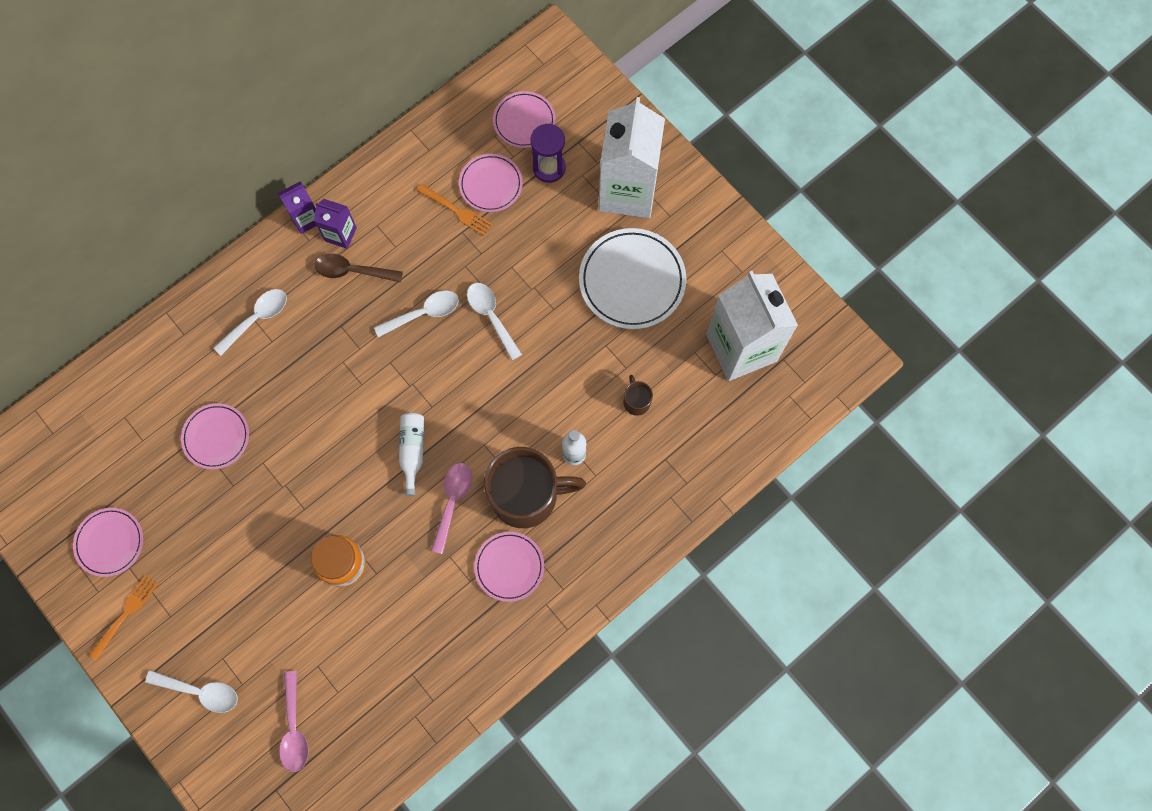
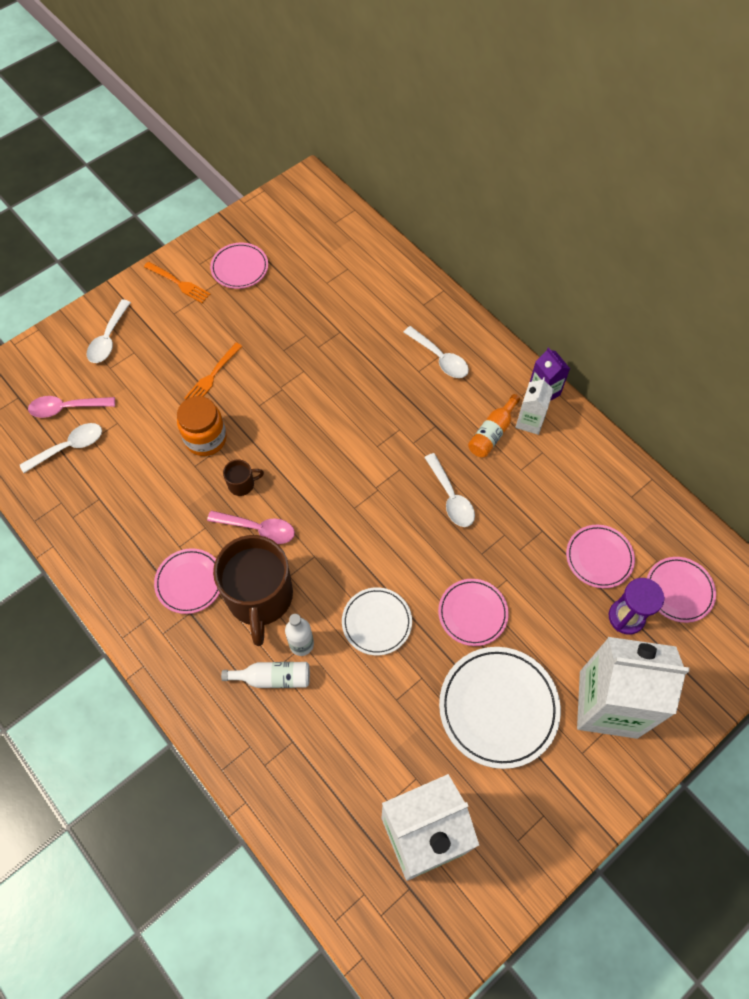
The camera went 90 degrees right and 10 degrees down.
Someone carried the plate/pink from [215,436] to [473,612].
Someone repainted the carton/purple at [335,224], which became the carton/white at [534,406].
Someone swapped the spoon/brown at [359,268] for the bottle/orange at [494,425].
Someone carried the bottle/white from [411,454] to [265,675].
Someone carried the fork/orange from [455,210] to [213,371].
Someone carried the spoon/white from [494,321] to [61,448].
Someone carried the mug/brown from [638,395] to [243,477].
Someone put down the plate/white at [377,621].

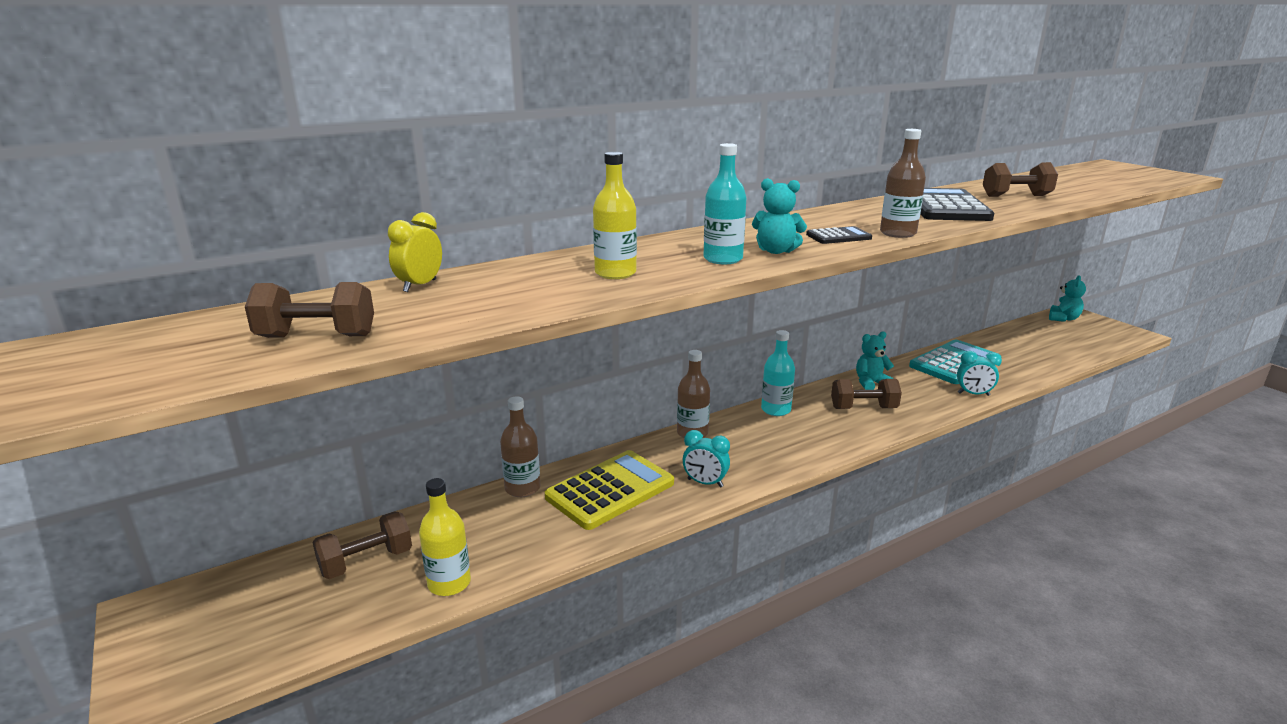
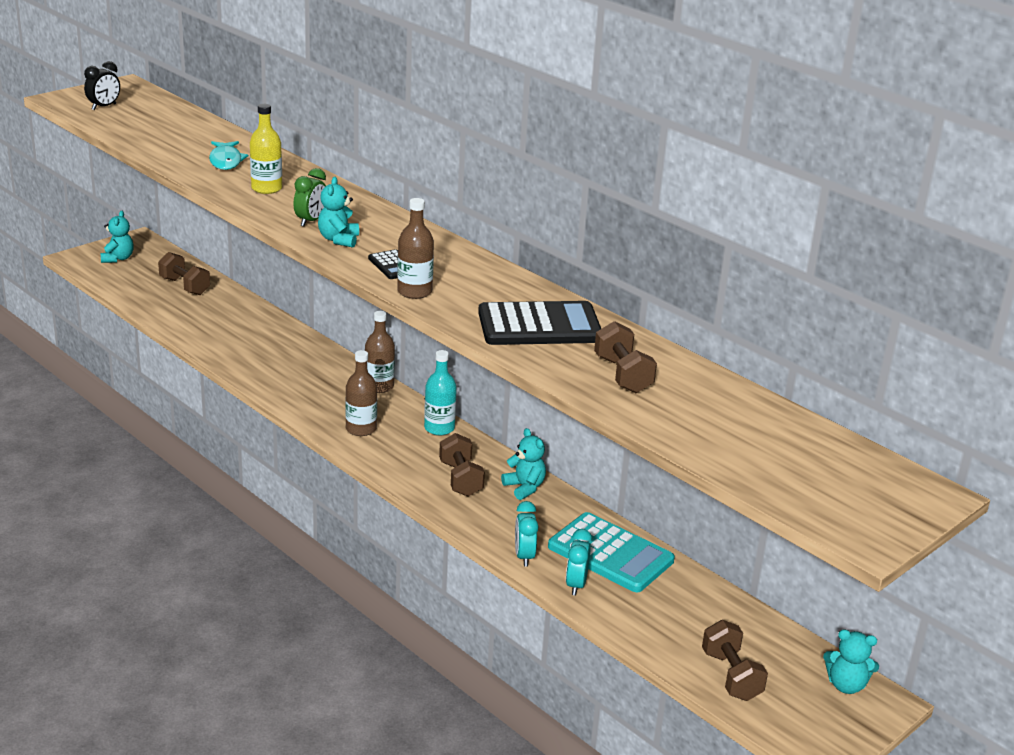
The camera went 75 degrees right and 5 degrees up.
Someone carried the dumbbell/brown from [309,310] to [735,660].
Someone took away the clock/yellow at [415,252].
Someone took away the bottle/yellow at [445,537].
Someone carried the bottle/brown from [520,446] to [361,393].
Someone took away the calculator/yellow at [609,490].
Someone carried the clock/turquoise from [706,459] to [579,562].
Someone swapped the bottle/turquoise at [724,203] for the clock/green at [310,197].
Someone put down the clock/black at [102,85].
Someone put down the teddy bear/turquoise at [117,237].
Someone put down the fish/turquoise at [228,155].

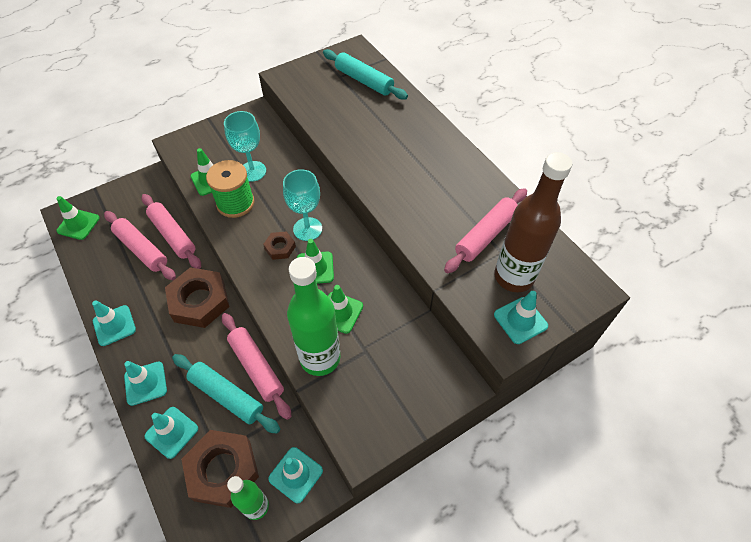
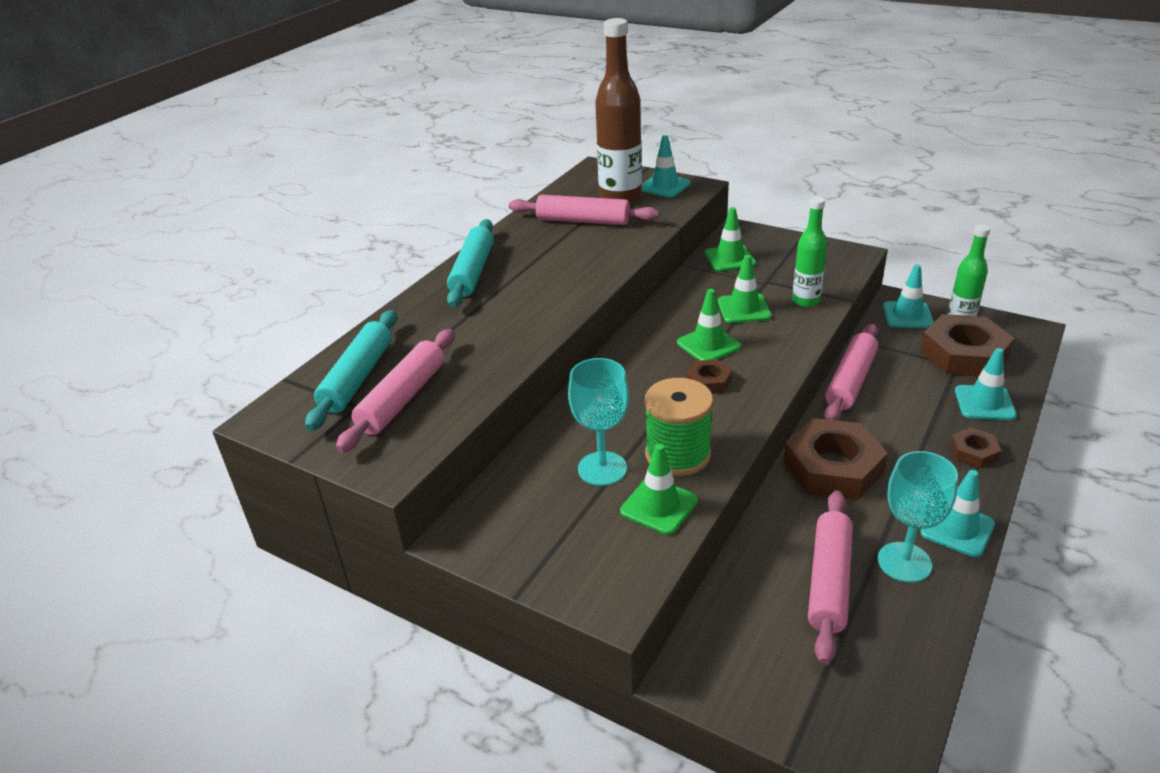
The camera went 115 degrees left and 20 degrees down.
Someone carried the traffic cone/green from [78,218] to [730,239].
Someone swapped the traffic cone/turquoise at [145,383] for the nut/brown at [975,447].
Someone carried the rolling pin/pink from [171,231] to [395,391].
Someone carried the rolling pin/turquoise from [226,394] to [470,263].
Someone carried the goblet/turquoise from [302,205] to [918,517].
Someone scaled the bottle/green at [313,316] by 0.58.

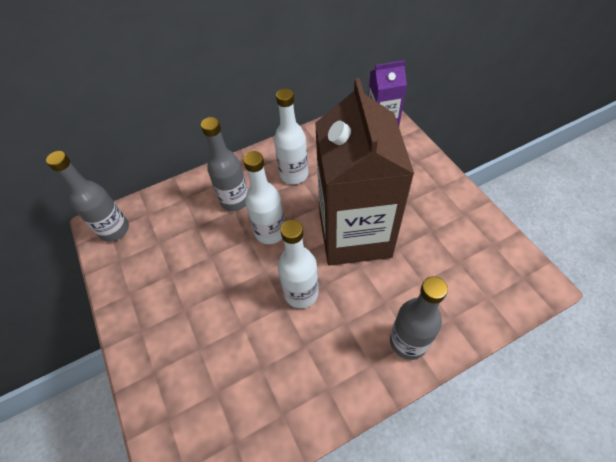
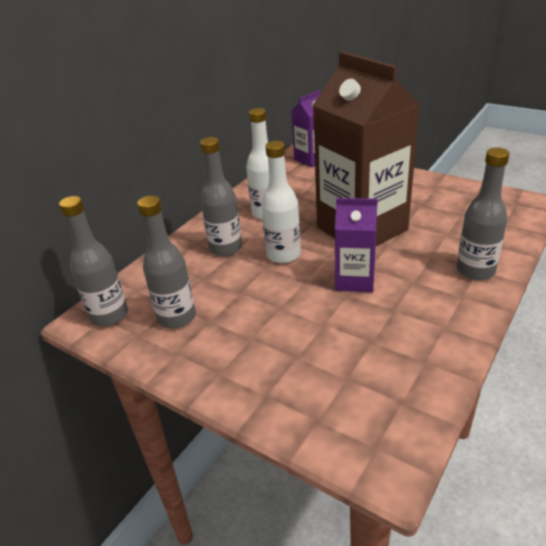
The camera went 30 degrees left and 20 degrees down.
Someone swapped the bottle/white at [298,264] for the carton/purple at [356,245].
Someone put down the bottle/grey at [166,262].

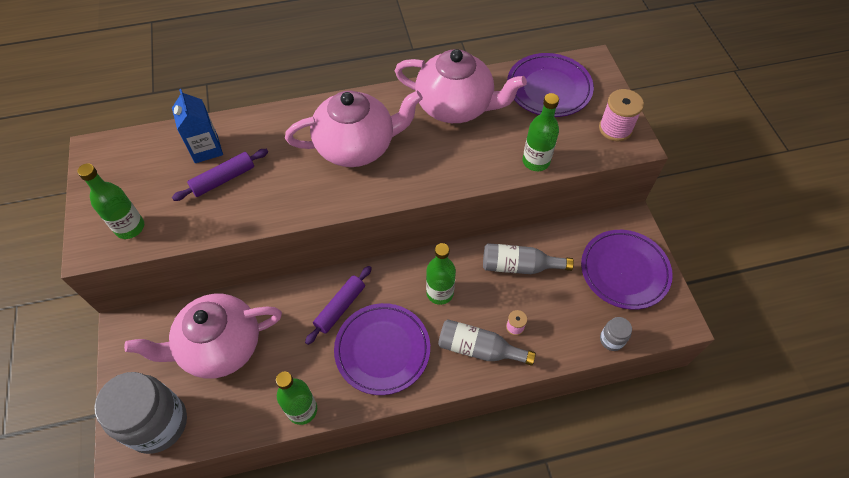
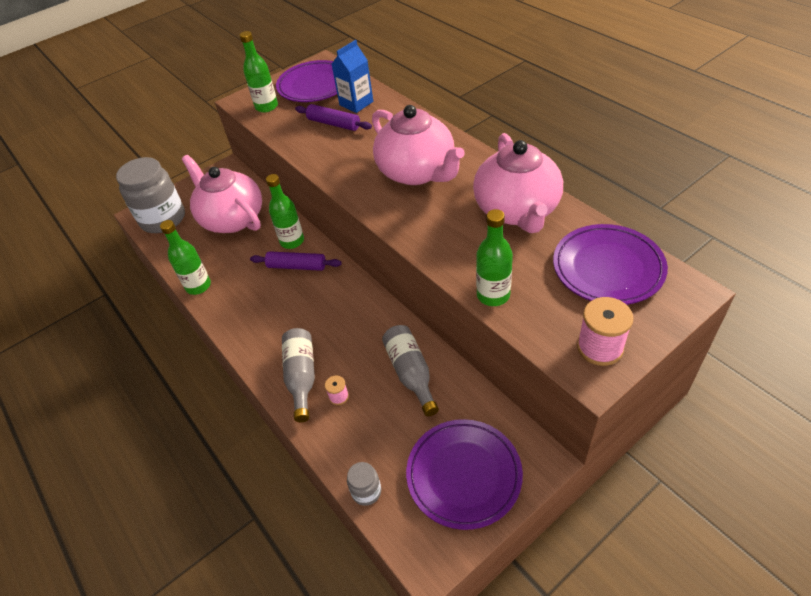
The camera went 70 degrees right and 10 degrees down.
Someone carried the plate/purple from [382,349] to [306,81].
Someone carried the bottle/green from [441,274] to [285,211].

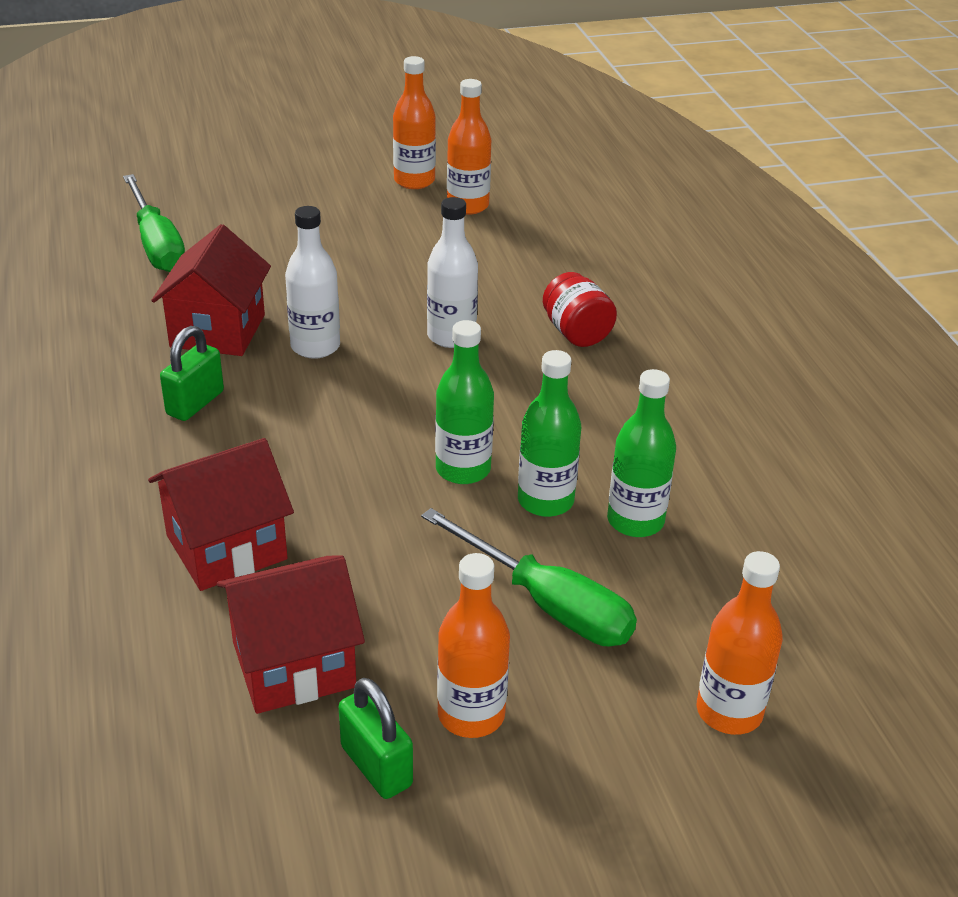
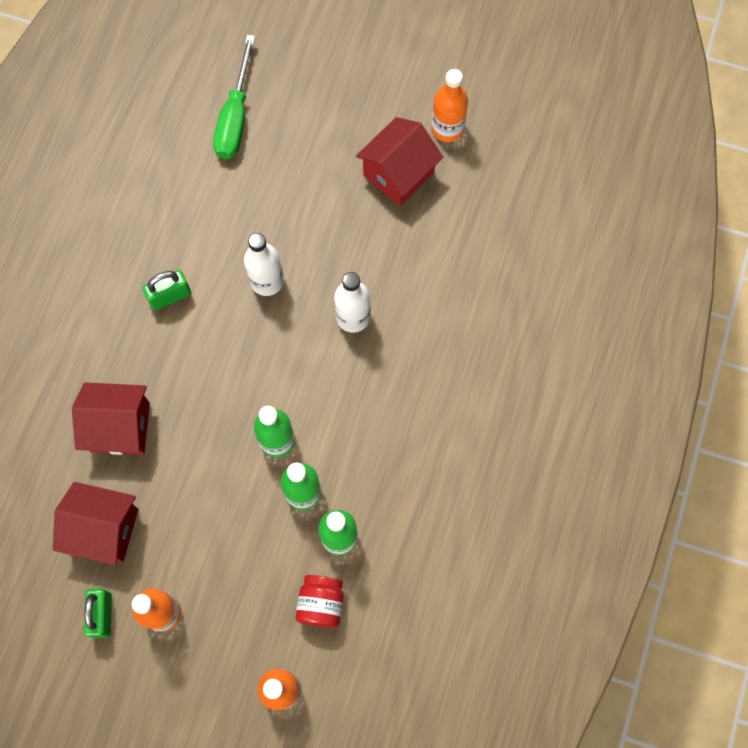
The camera went 35 degrees right and 35 degrees up.
Someone carried the house/red from [211,290] to [399,161].
Someone took away the screwdriver/green at [529,577].
Someone took away the bottle/orange at [469,147].
Someone carried the jar/red from [580,309] to [320,601].

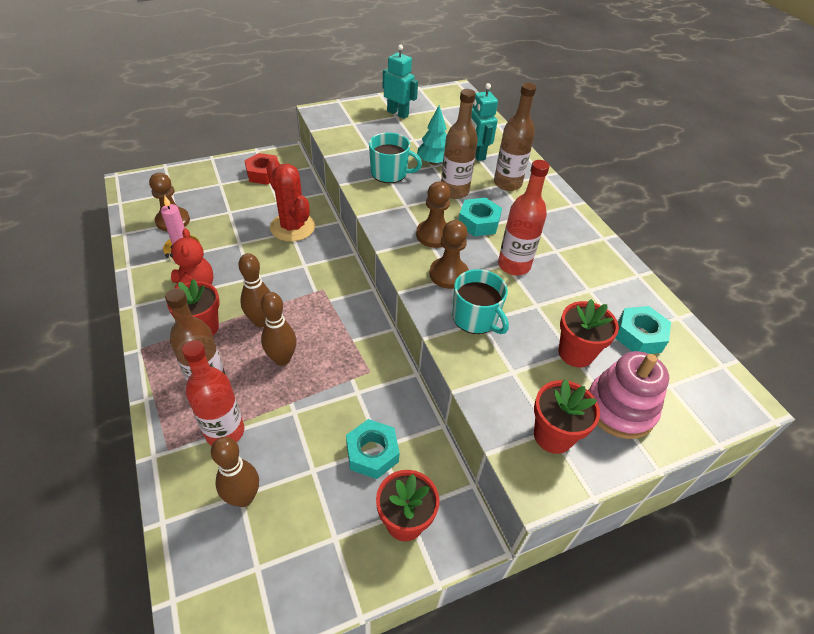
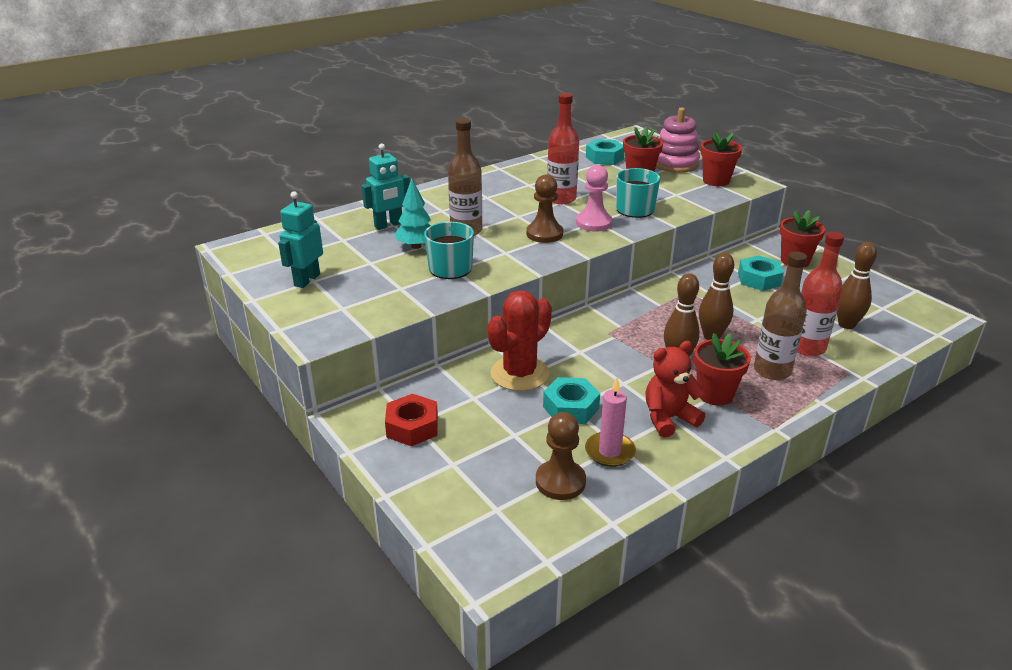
The camera went 100 degrees left and 15 degrees down.
Someone repainted the pawn/brown at [449,254], which became the pawn/pink at [594,198].
Someone carried the nut/turquoise from [480,217] to [571,400].
Someone took away the bottle/brown at [515,137].

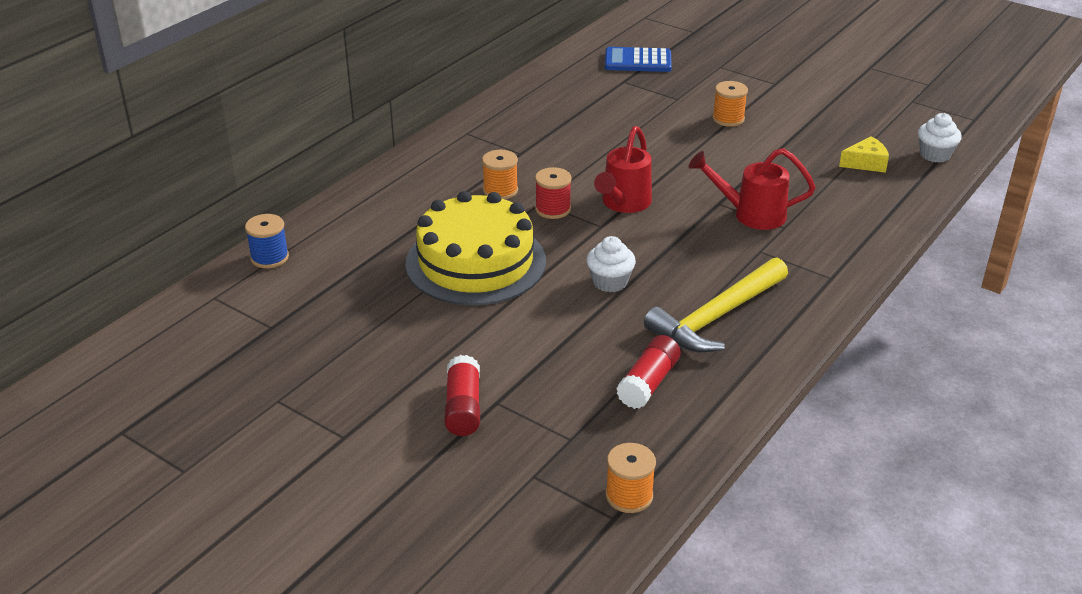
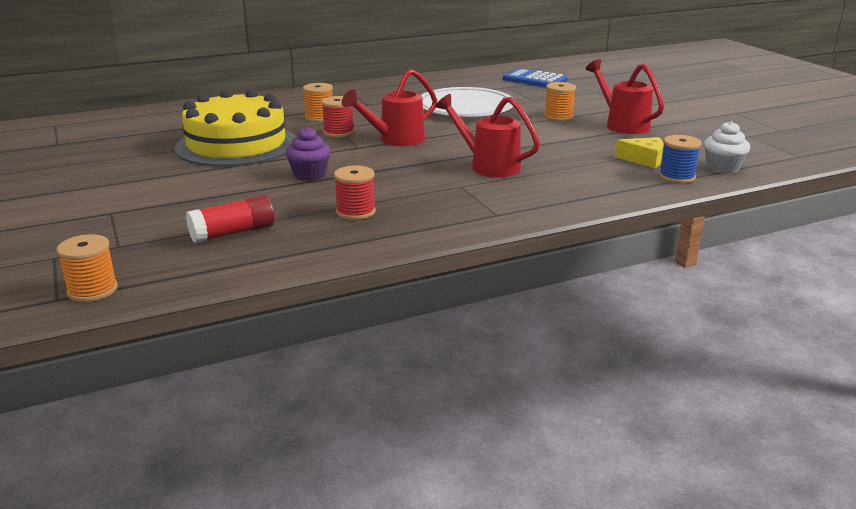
The camera went 30 degrees right and 10 degrees down.
Someone carried the spool/blue from [267,241] to [680,159].
Someone took away the glue stick/red at [462,395].
Someone repainted the cupcake/white at [611,264], which became the cupcake/purple at [308,154].
Someone swapped the hammer/yellow at [716,305] for the spool/red at [355,192].
Someone put down the plate/white at [467,102].
Someone put down the watering can/red at [625,96].

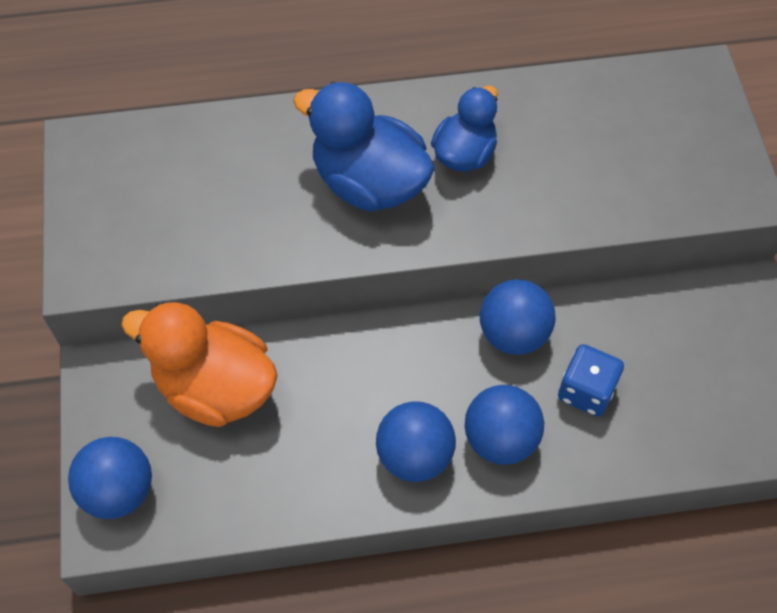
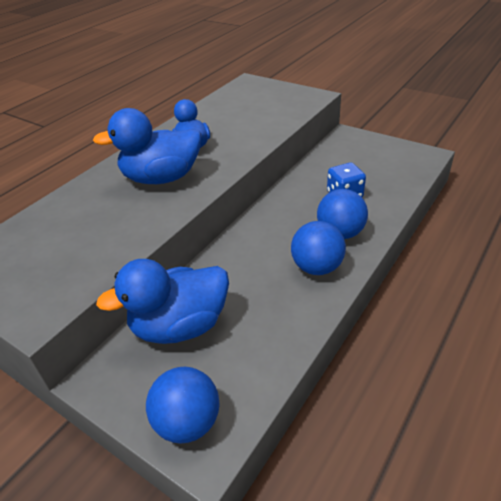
The camera went 45 degrees left and 20 degrees down.
Someone repainted the duck/orange at [199,364], which became the duck/blue at [162,301].
Someone took away the ball/blue at [518,317].

